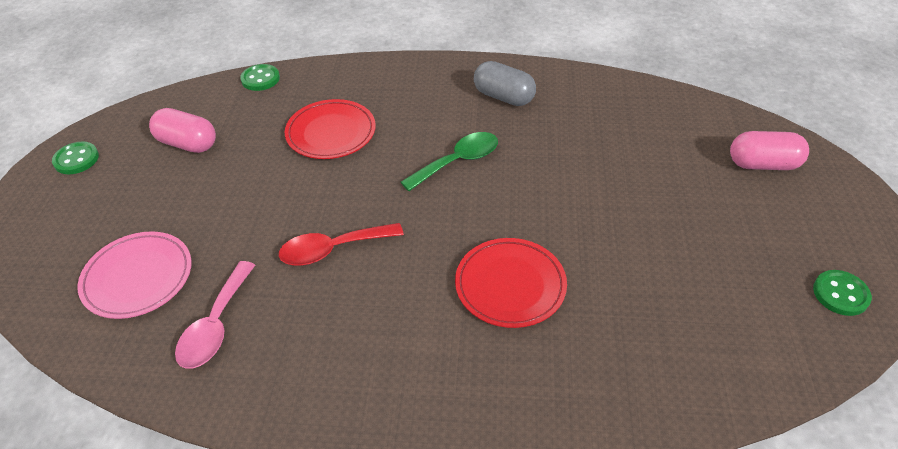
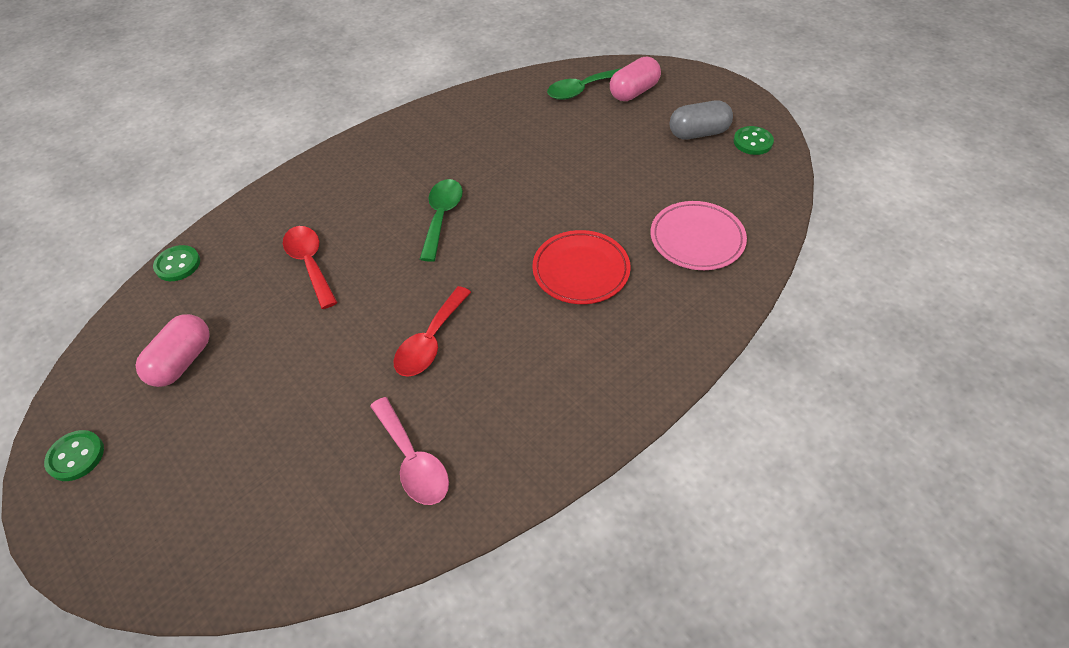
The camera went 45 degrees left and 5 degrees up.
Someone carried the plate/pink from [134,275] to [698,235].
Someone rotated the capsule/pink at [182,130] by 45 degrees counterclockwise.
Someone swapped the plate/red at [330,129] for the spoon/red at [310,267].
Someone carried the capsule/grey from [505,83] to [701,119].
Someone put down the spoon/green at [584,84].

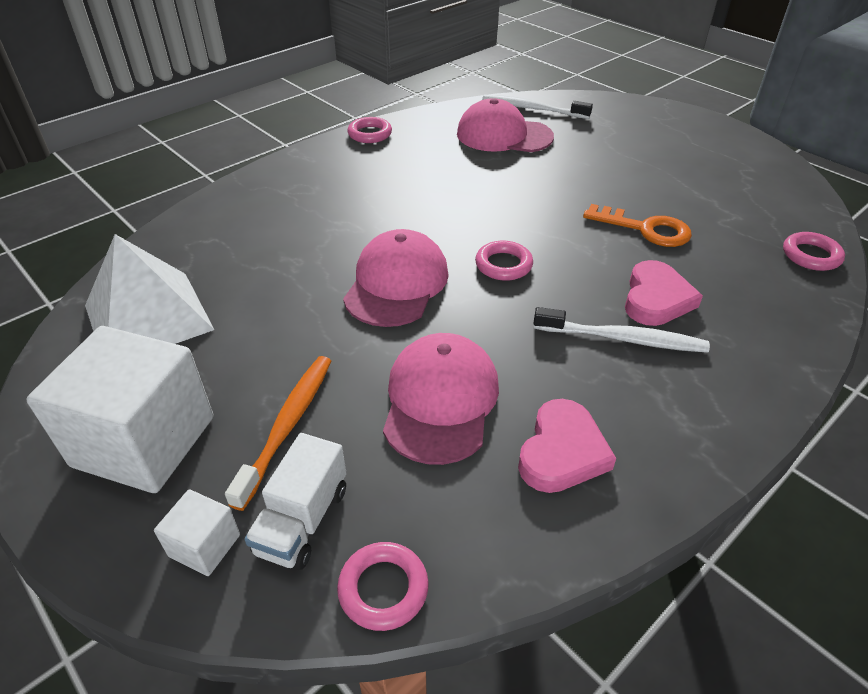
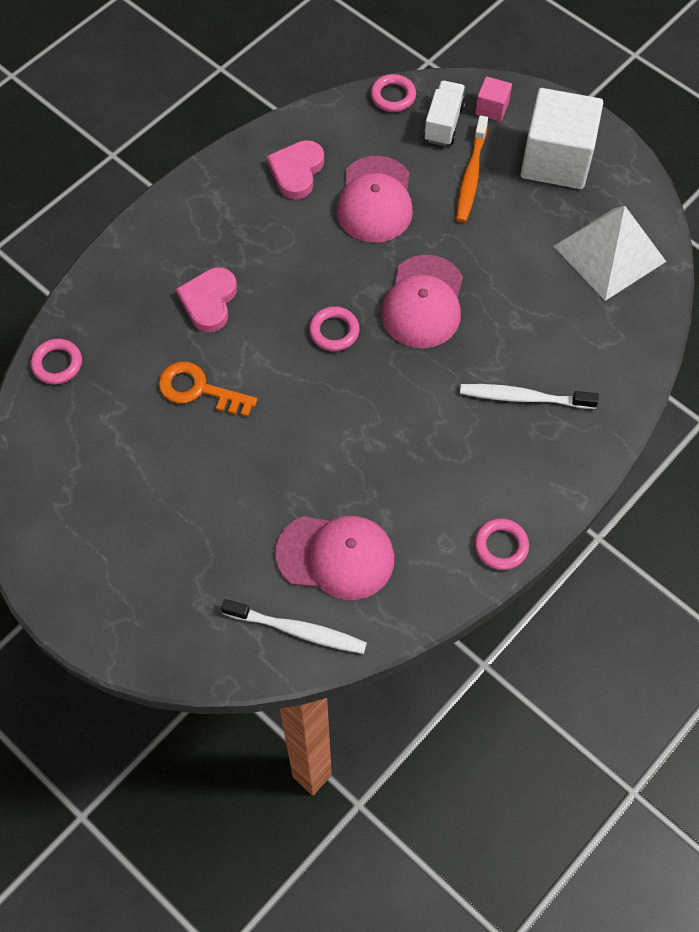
The camera went 175 degrees right and 20 degrees up.
Someone repainted the cube/white at [197,532], which became the cube/pink at [493,99].
Someone carried the toothbrush/white from [621,330] to [529,396].

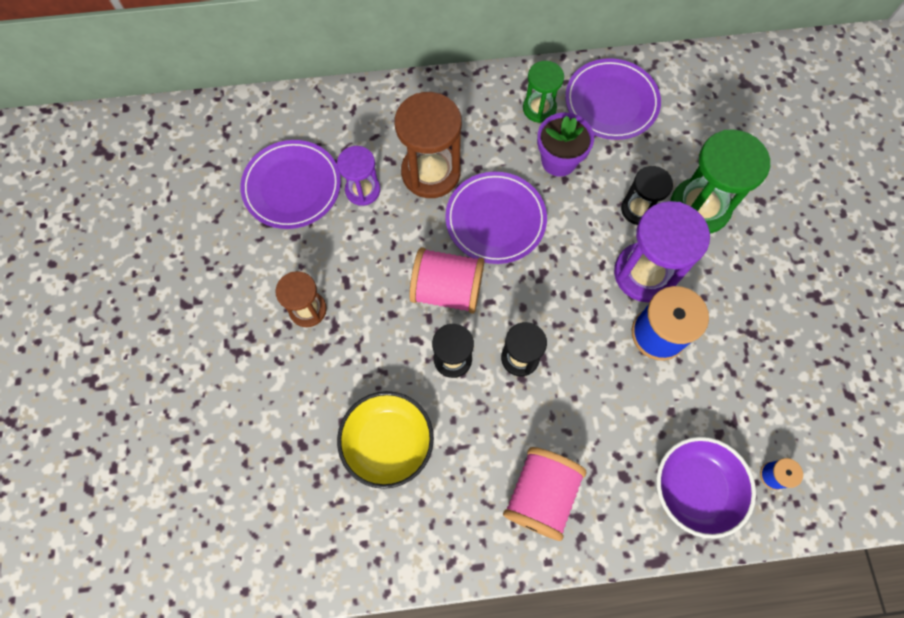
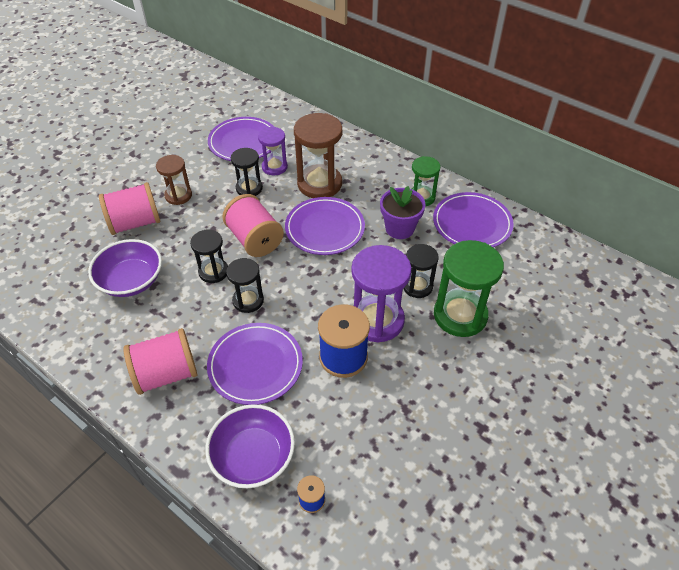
The camera went 45 degrees right and 20 degrees down.
Someone repainted the bowl/yellow at [385,440], which became the bowl/purple at [125,268].
Someone put down the spool/pink at [129,208].
Someone put down the plate/purple at [255,364].
Someone put down the hourglass/black at [247,172].

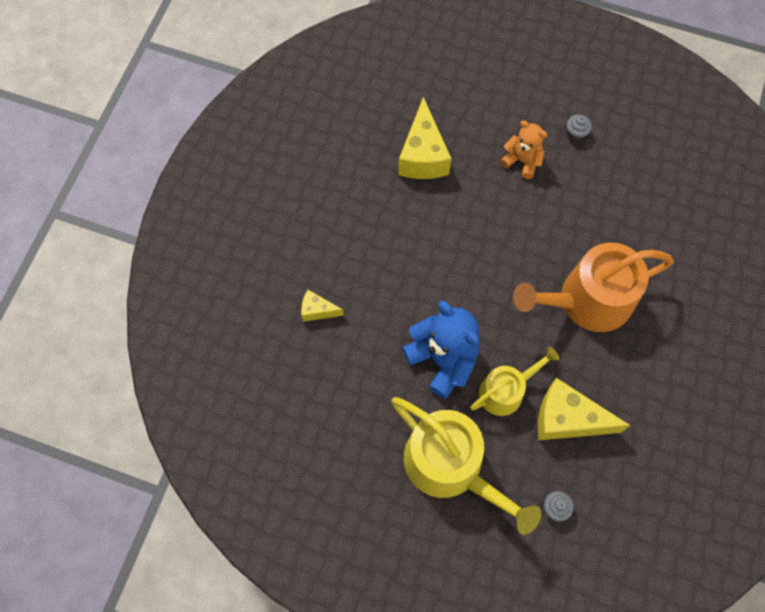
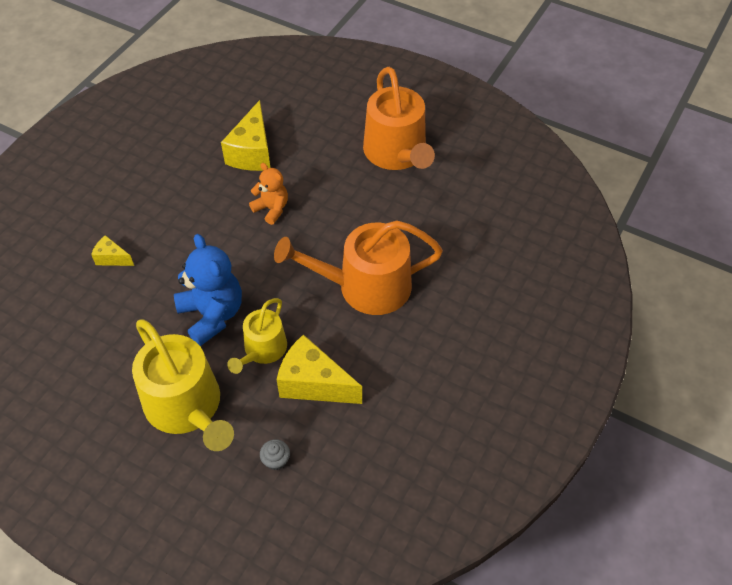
The camera went 10 degrees right and 15 degrees down.
Someone rotated the watering can/yellow at [515,381] by 135 degrees clockwise.
Someone carried the teddy bear/orange from [523,150] to [268,194].
Someone swapped the cupcake/grey at [579,127] for the watering can/orange at [399,118].

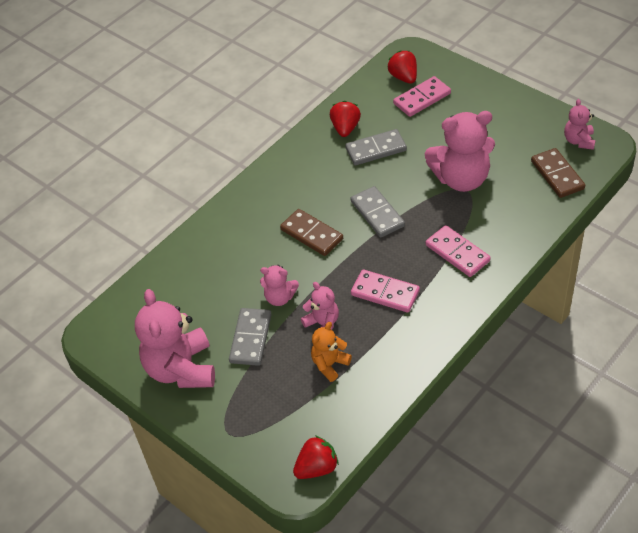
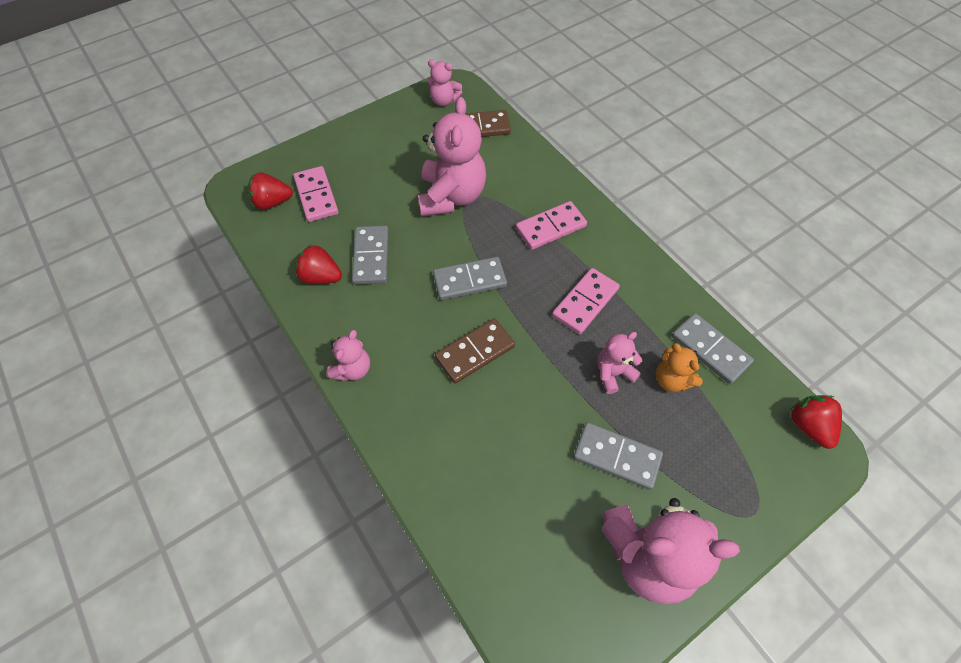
The camera went 80 degrees left and 10 degrees up.
Someone carried the teddy bear/pink from [279,285] to [348,355].
Someone put down the domino/grey at [713,348].

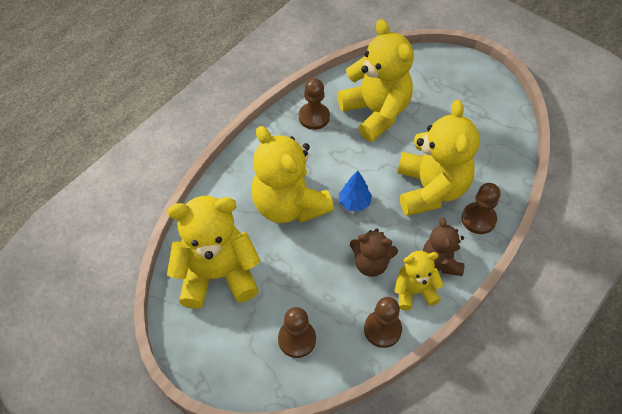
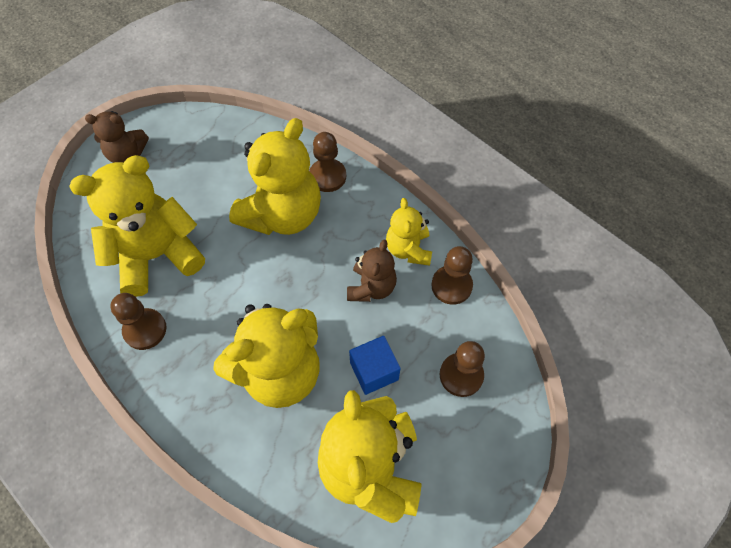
The camera went 85 degrees left and 5 degrees up.
Someone took away the tree/blue at [355,191].
Someone rotated the teddy bear/yellow at [438,158] by 120 degrees clockwise.
Someone carried the teddy bear/brown from [443,246] to [117,137].
Someone put down the cube/blue at [375,365].

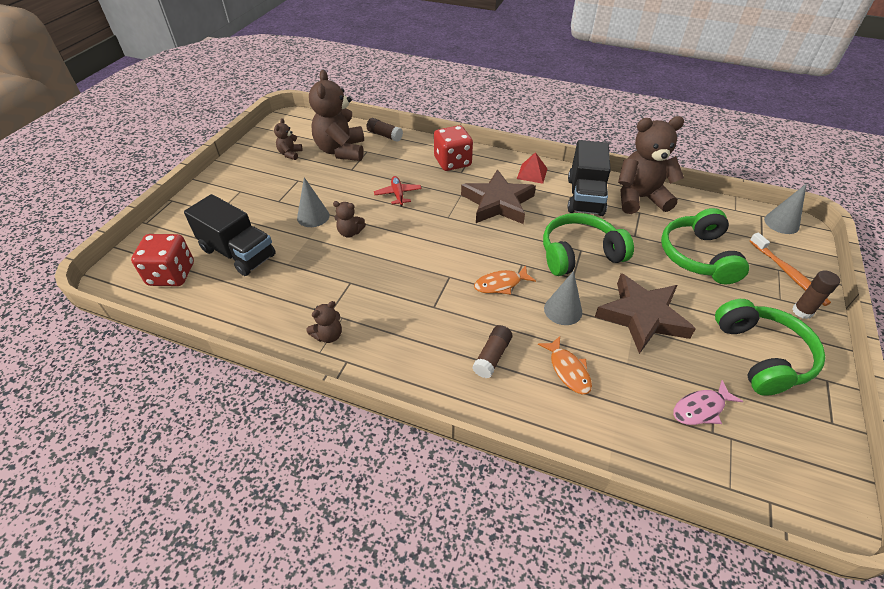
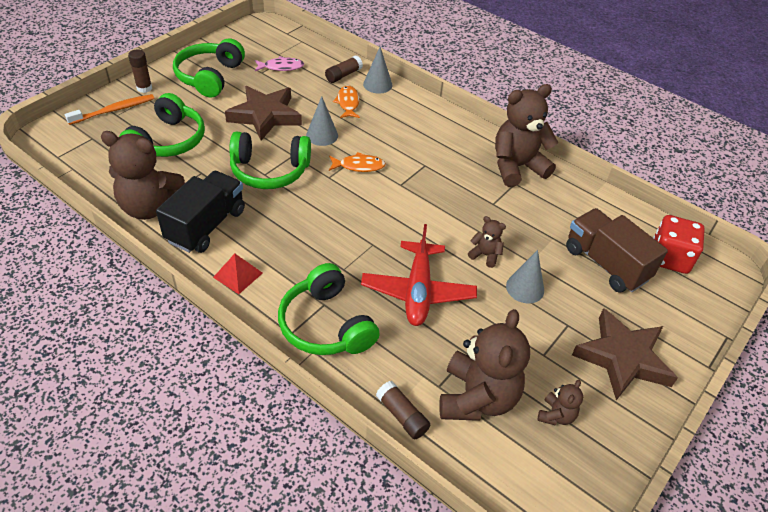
The camera went 165 degrees left and 0 degrees up.
Someone repainted the truck/black at [230,235], which became the truck/brown at [617,250].
Someone scaled the teddy bear/brown at [324,322] by 2.18.
Someone scaled the plane/red at [398,191] by 1.91.
Someone swapped the dice/red at [453,148] for the headphones/green at [329,309].
Someone carried the star/brown from [498,196] to [625,354].
Someone carried the glue stick/brown from [492,351] to [344,69].
Someone rotated the toothbrush/orange at [790,269] by 60 degrees clockwise.
Someone carried the cone/grey from [785,208] to [377,70].

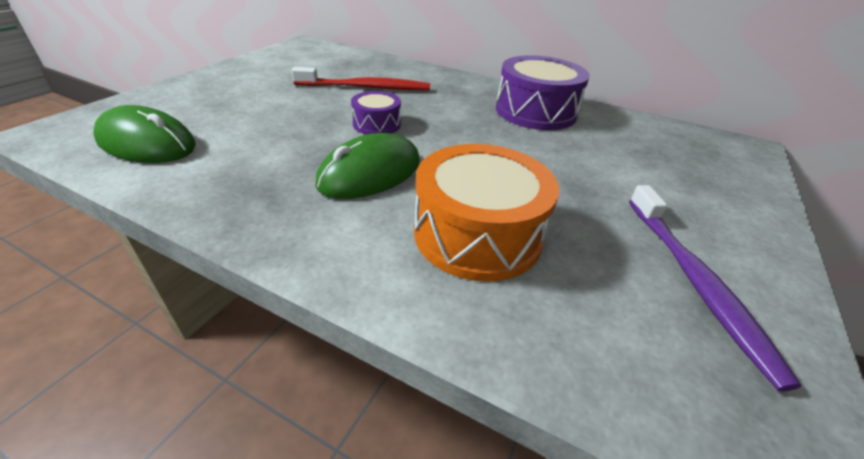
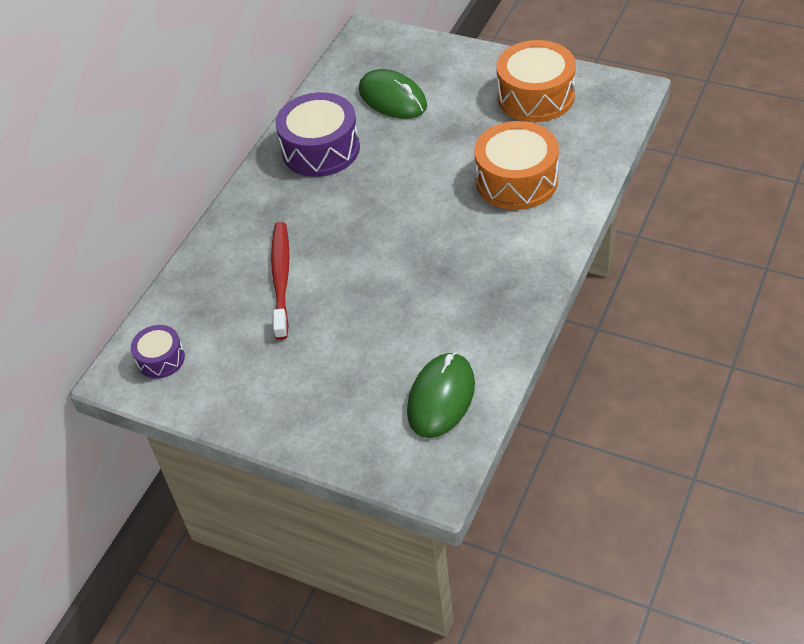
The camera went 85 degrees left and 10 degrees up.
Someone carried the mouse/green from [367,166] to [393,94].
Someone carried the drum/purple from [376,113] to [158,351].
Someone swapped the toothbrush/purple at [715,288] for the drum/orange at [536,81].

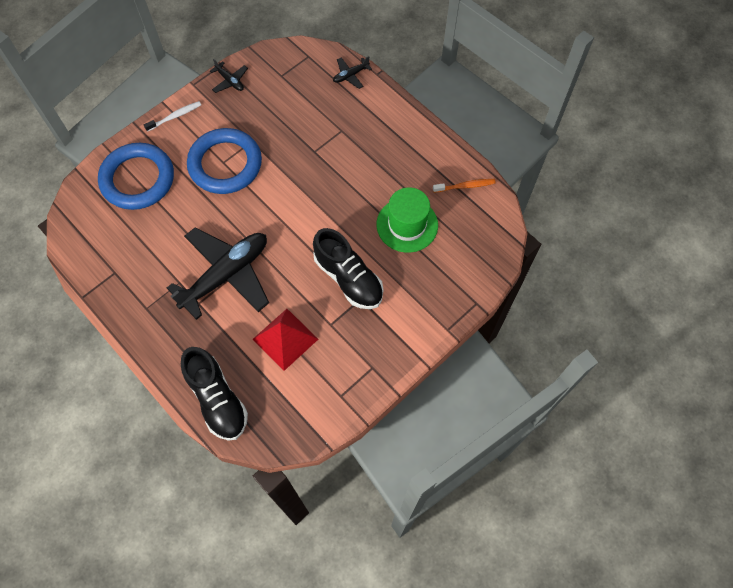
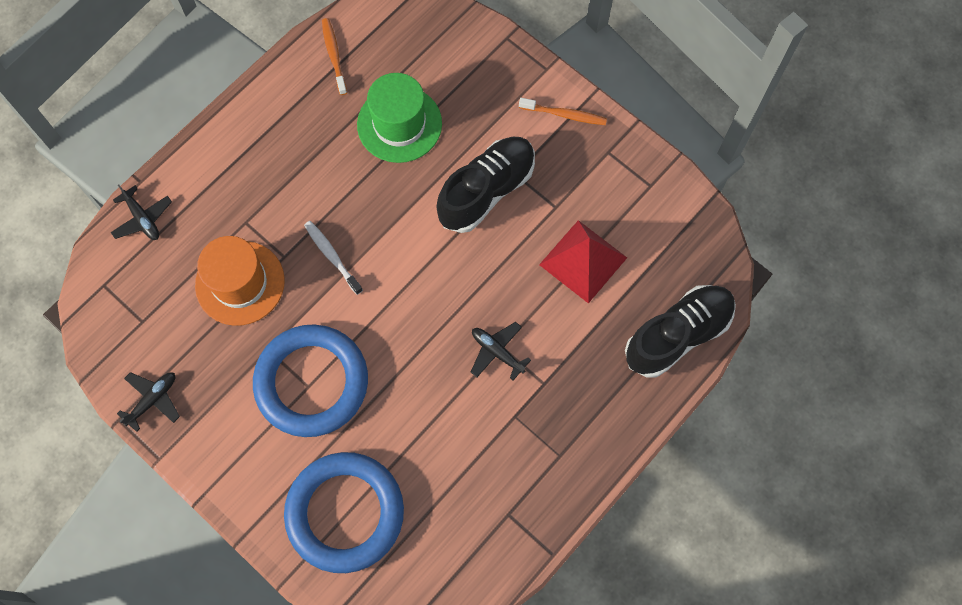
The camera went 95 degrees left and 5 degrees up.
Someone carried the toothbrush/white from [172,116] to [333,258].
Someone scaled the plane/black at [218,273] by 0.42.
Someone put down the hat/orange at [240,281].
Someone put down the toothbrush/orange at [563,111].

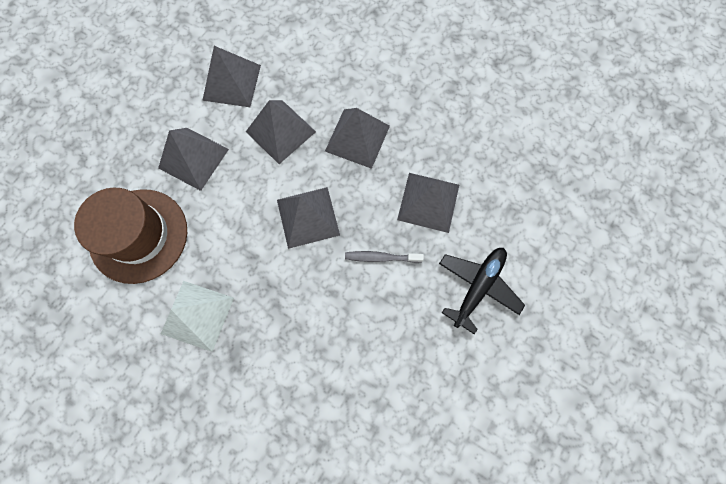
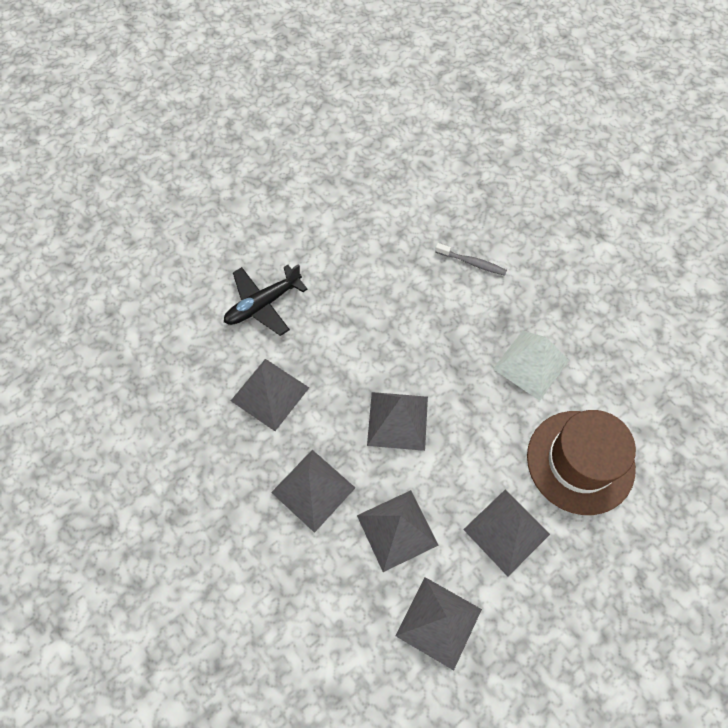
The camera went 160 degrees left and 10 degrees down.
Someone carried the toothbrush/grey from [384,257] to [471,259].

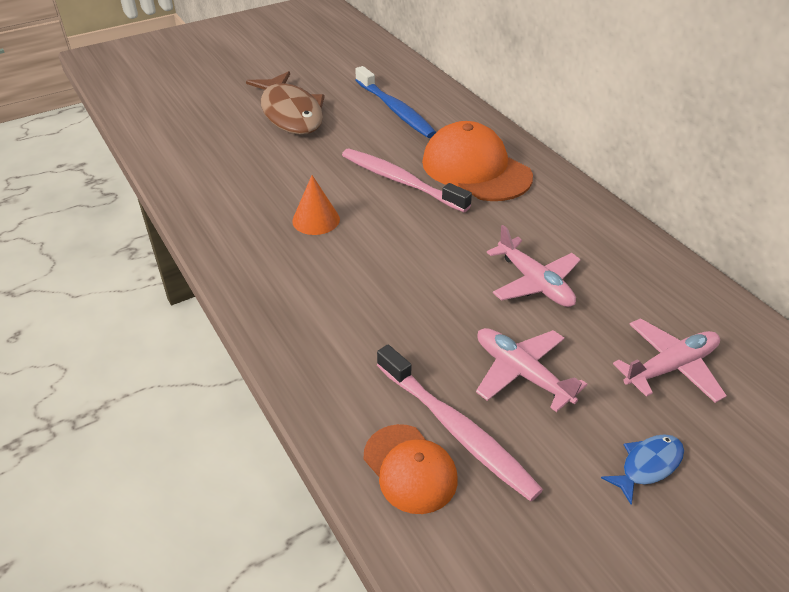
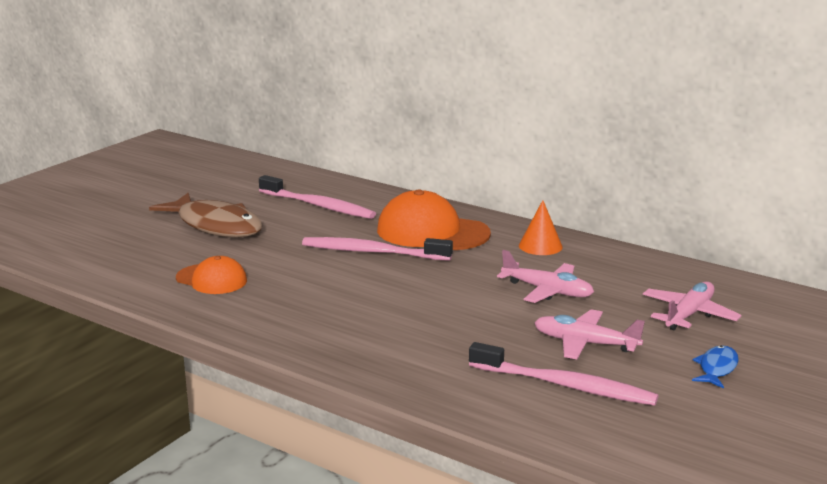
The camera went 25 degrees left and 20 degrees down.
Someone carried the cone/orange from [316,205] to [541,227].
Someone repainted the toothbrush/blue at [395,102], which became the toothbrush/pink at [317,197].
Someone carried the cap/orange from [411,469] to [211,275].

